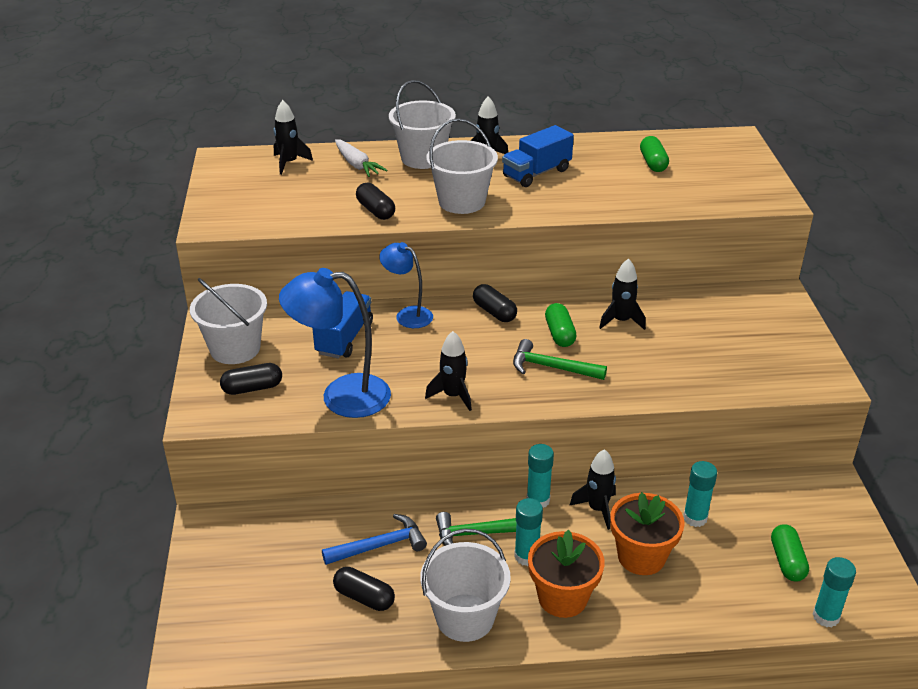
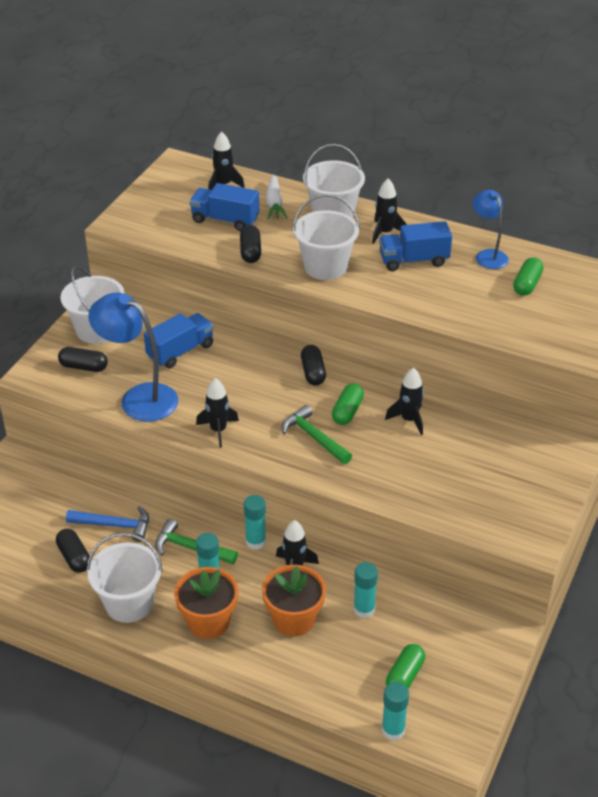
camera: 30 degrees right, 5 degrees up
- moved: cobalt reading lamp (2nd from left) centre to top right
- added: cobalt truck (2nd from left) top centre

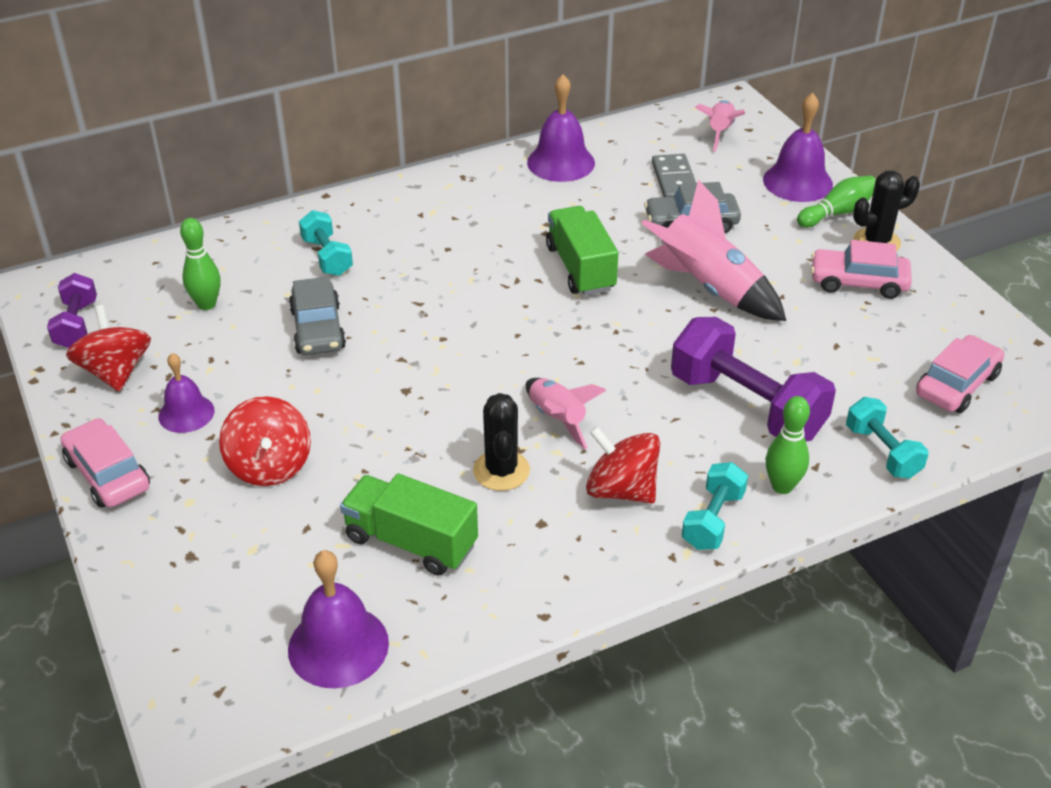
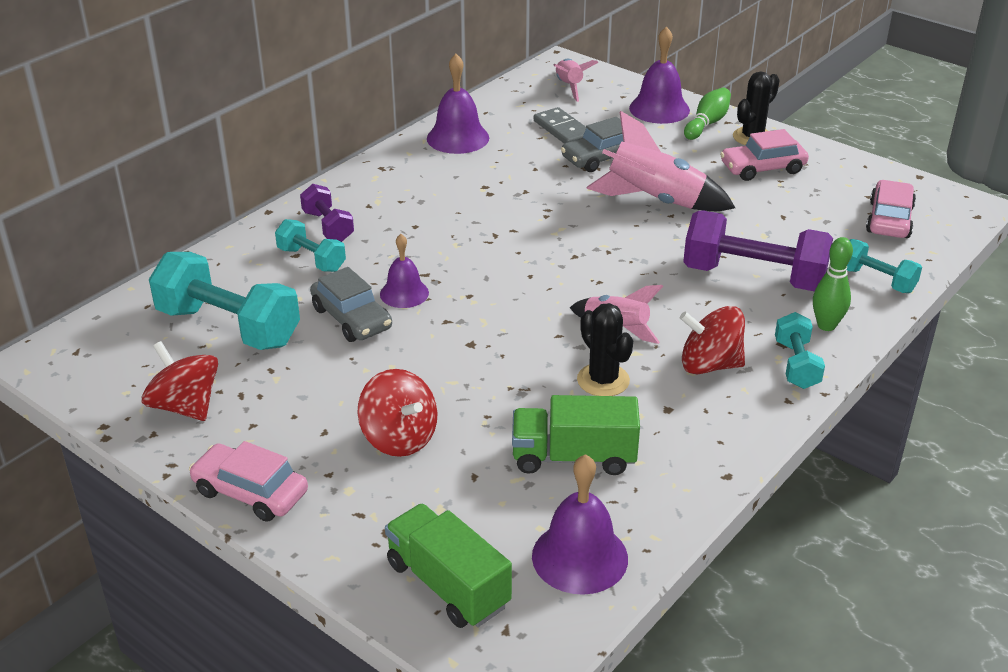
camera: 25 degrees left, 5 degrees down
- moved: violet dumbbell (1st from left) middle left to top left
- moved: violet bell (1st from left) middle left to centre
- replaced: emerald tenpin (1st from left) middle left to aqua dumbbell (1st from left) middle left
- moved: emerald truck (2nd from left in the first image) top centre to emerald truck (1st from left) bottom centre

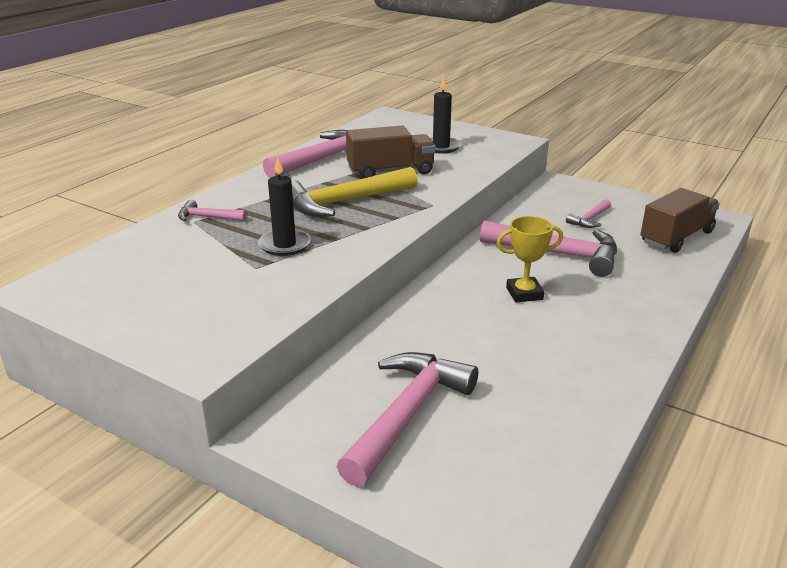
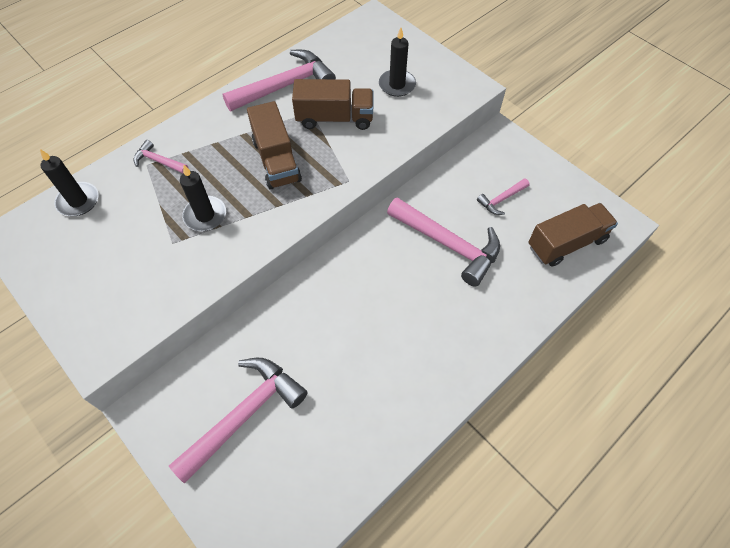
camera: 15 degrees right, 30 degrees up
- replaced: yellow carpenter's hammer centre to russet truck (1st from left) top centre
- removed: yellow award cup middle right
- added: black pillar candle (1st from left) top left

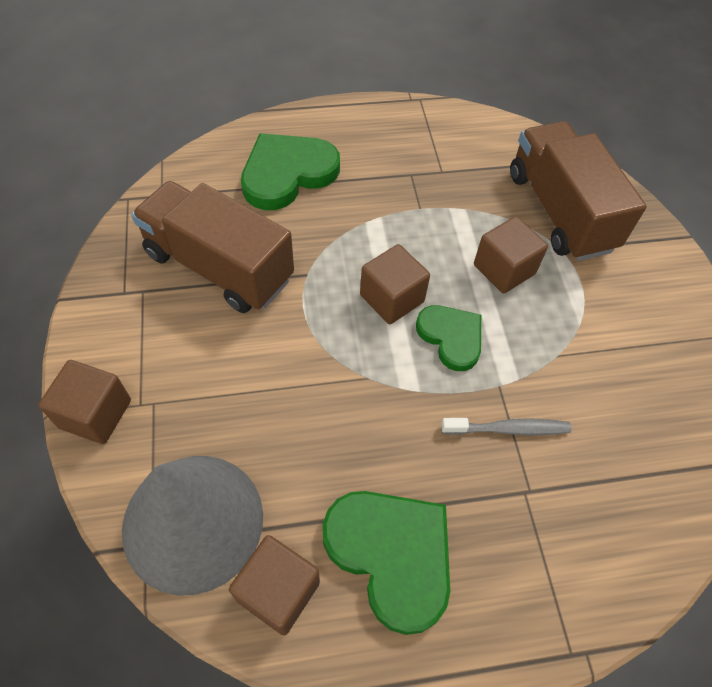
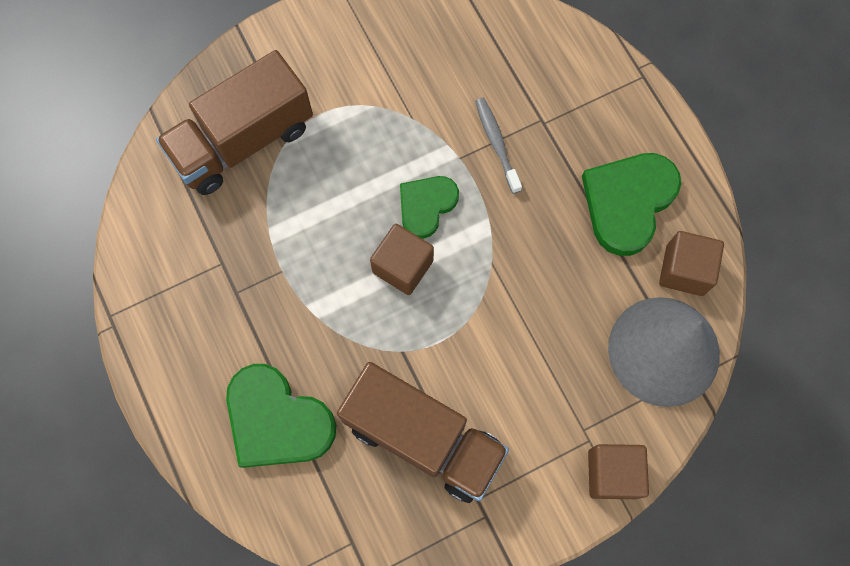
camera: 105 degrees left, 15 degrees up
- turned: russet truck (1st from left in the first image) middle left = bottom centre 75 degrees counterclockwise
- removed: russet block (4th from left) middle right

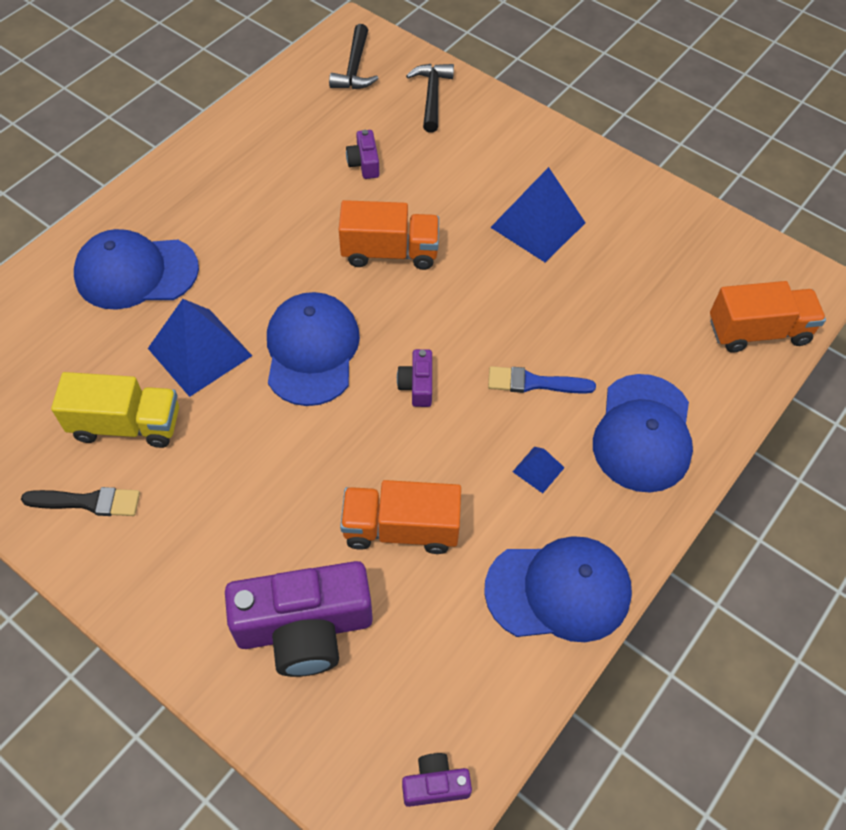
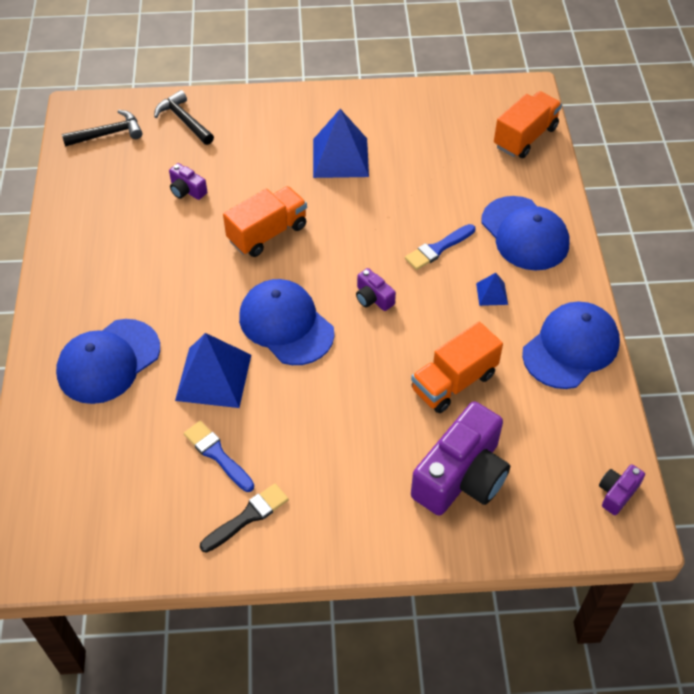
camera: 40 degrees left, 5 degrees down
- replaced: yellow truck middle left to cobalt paint brush (1st from left) middle left
- turned: black carpenter's hammer (1st from left) top centre = top left 75 degrees counterclockwise

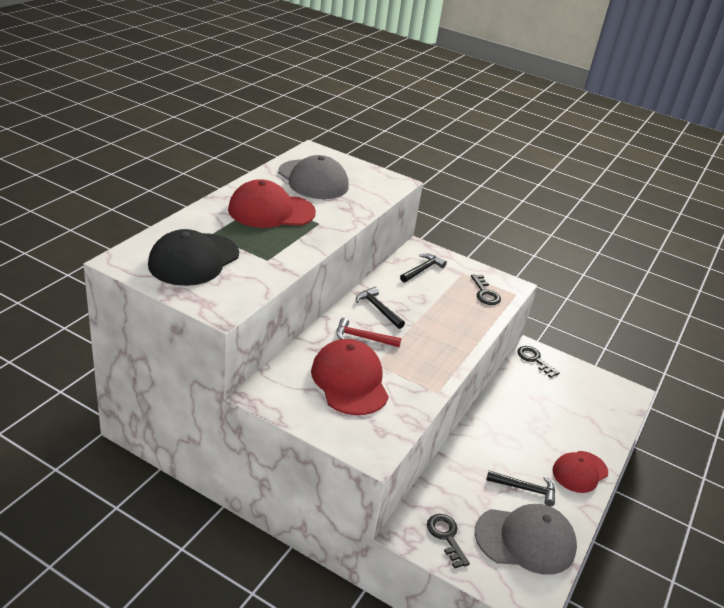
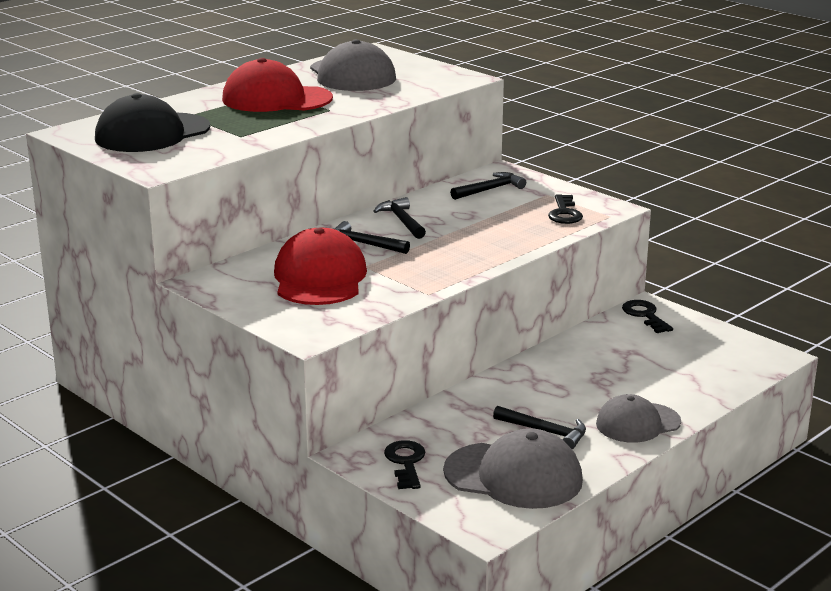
camera: 20 degrees right, 10 degrees down
- recoloured: red carpenter's hammer centre to black carpenter's hammer (1st from left) centre
- recoloured: red peaked cap (3rd from left) bottom right to ash-grey peaked cap (3rd from left) bottom right

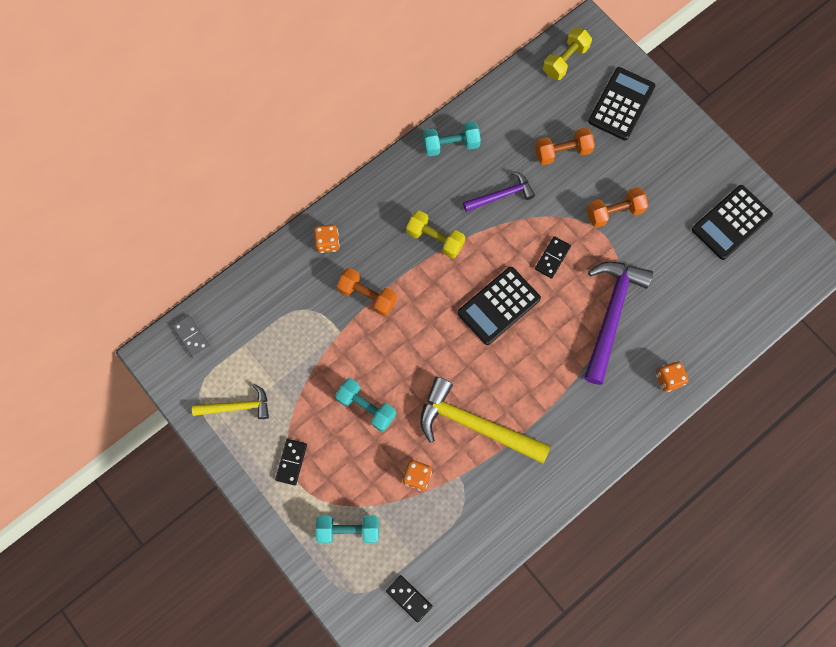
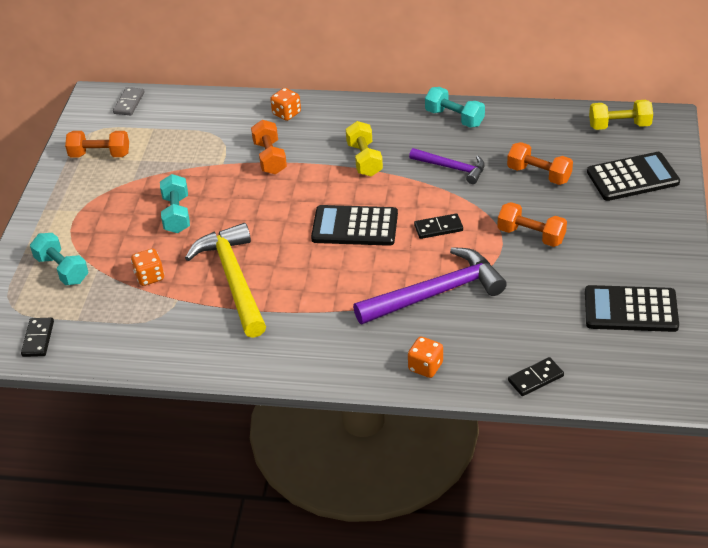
camera: 50 degrees right, 30 degrees down
- replaced: yellow carpenter's hammer (1st from left) middle left to bright orange dumbbell (1st from left) top left
- moved: black domino tile (1st from left in the first image) bottom centre to black domino tile (3rd from left) bottom right

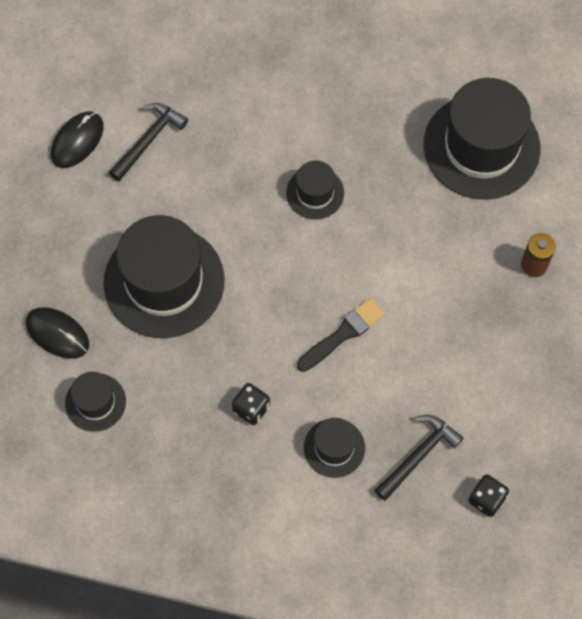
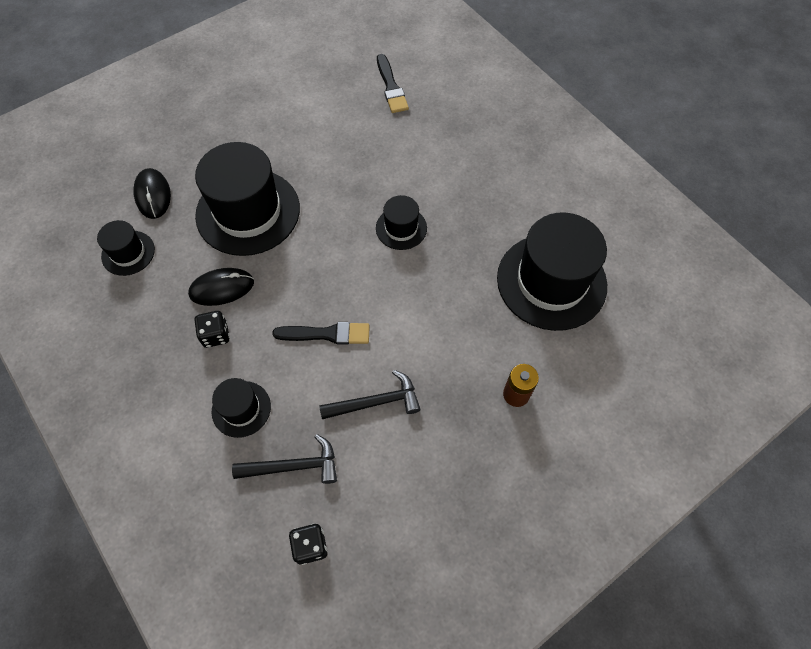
camera: 40 degrees right, 5 degrees down
- moved: black PC mouse (2nd from left) top left to middle left
- moved: black carpenter's hammer (1st from left in the first image) top left to black carpenter's hammer (2nd from left) centre
- added: black paint brush (2nd from left) top centre

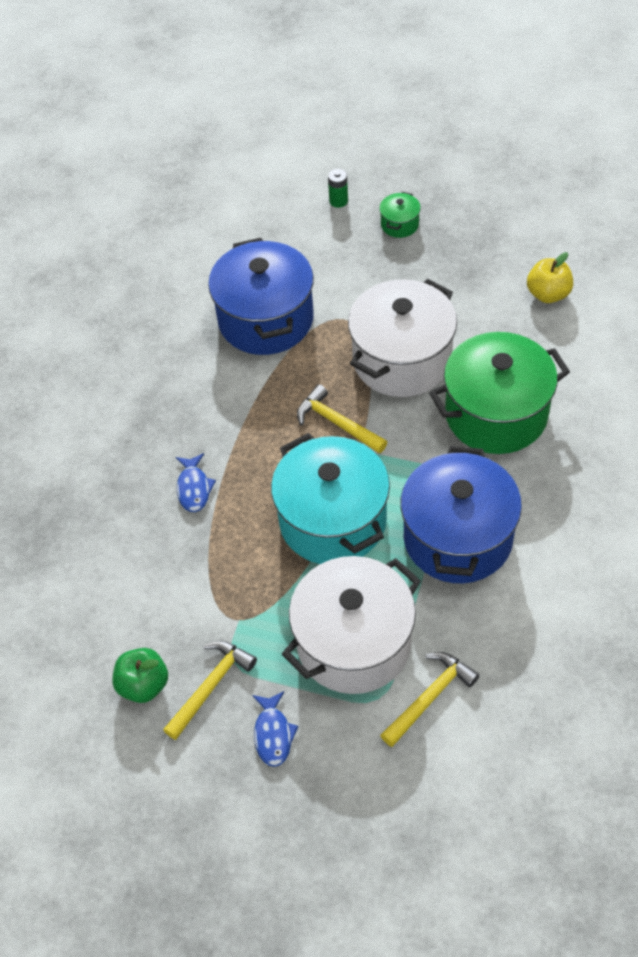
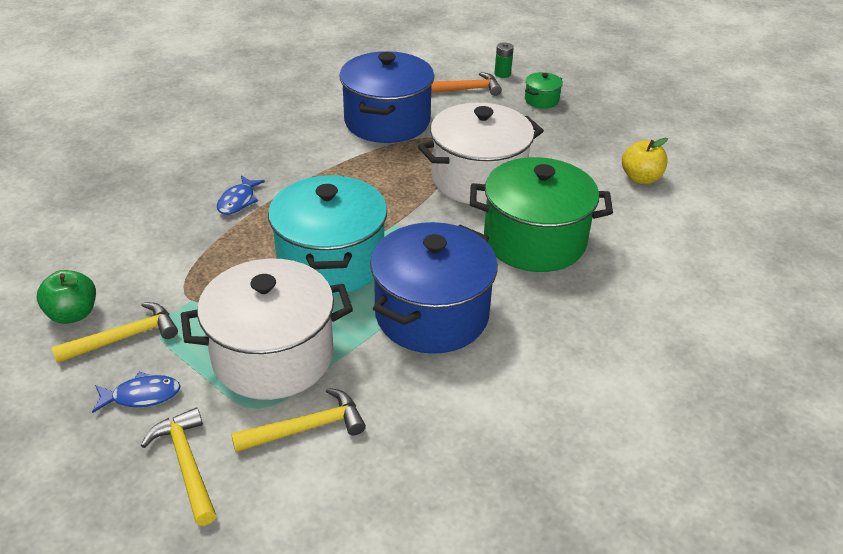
camera: 20 degrees right, 15 degrees down
- turned: cobalt fish (2nd from left in the first image) bottom centre = bottom left 120 degrees counterclockwise
- moved: yellow carpenter's hammer (2nd from left) centre to bottom left
- added: bright orange carpenter's hammer top centre

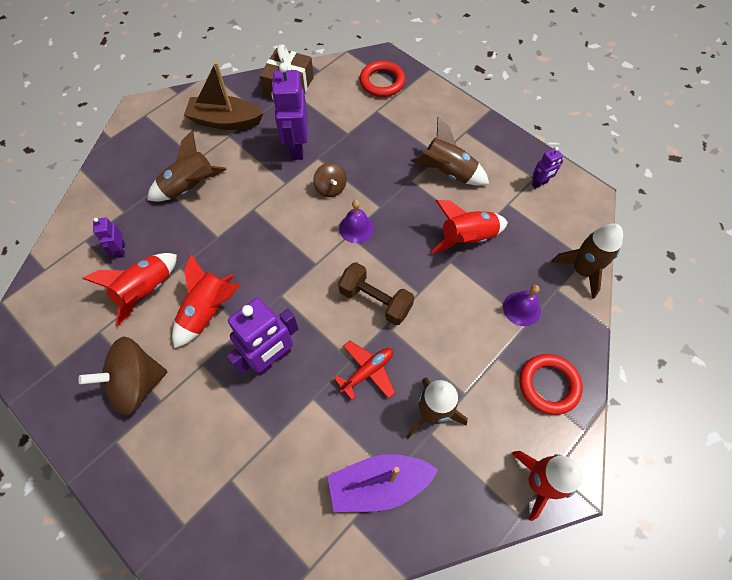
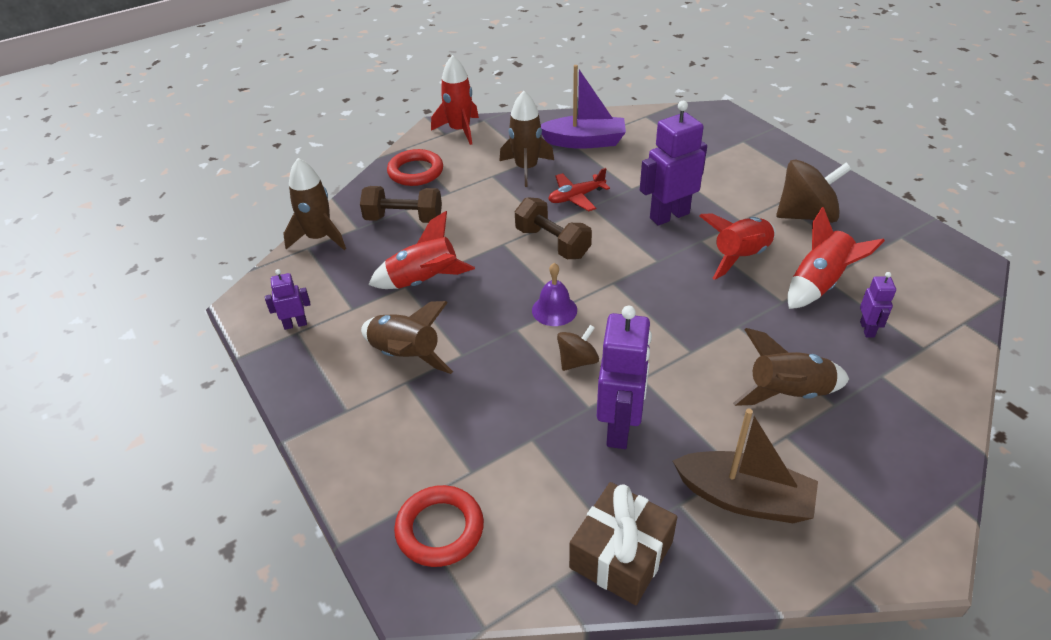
camera: 165 degrees left, 20 degrees down
- turned: russet spinning top (2nd from left in the first image) top centre = centre 60 degrees clockwise
- replaced: violet bell (2nd from left) middle right to russet dumbbell (1st from left) top centre

